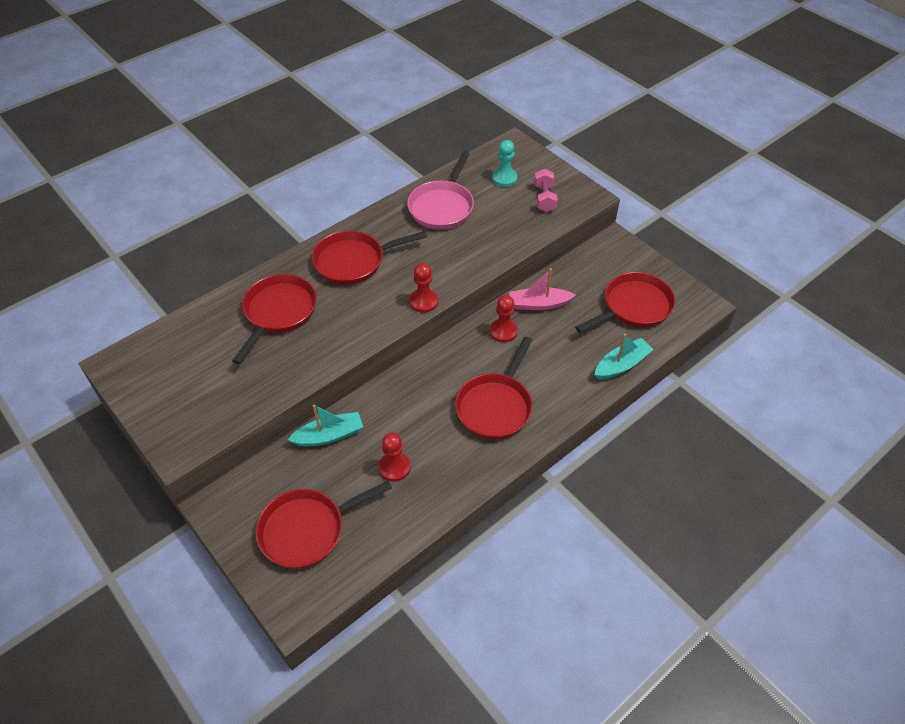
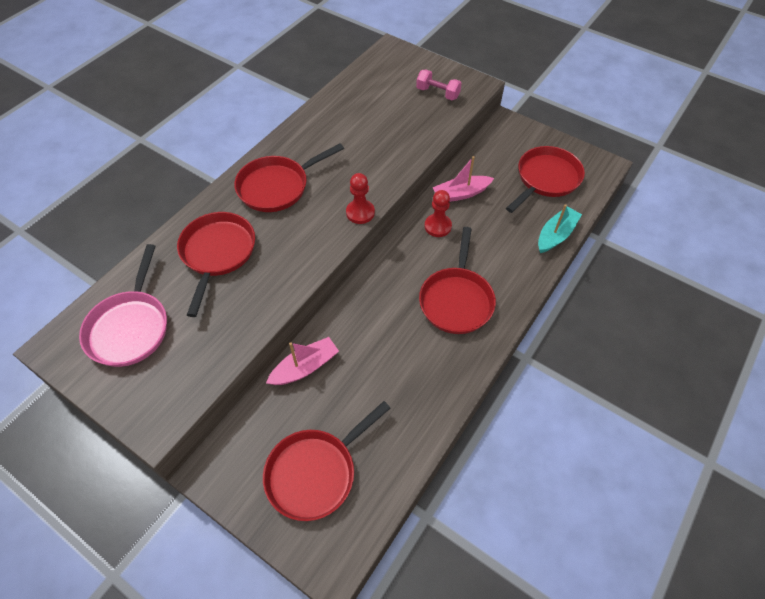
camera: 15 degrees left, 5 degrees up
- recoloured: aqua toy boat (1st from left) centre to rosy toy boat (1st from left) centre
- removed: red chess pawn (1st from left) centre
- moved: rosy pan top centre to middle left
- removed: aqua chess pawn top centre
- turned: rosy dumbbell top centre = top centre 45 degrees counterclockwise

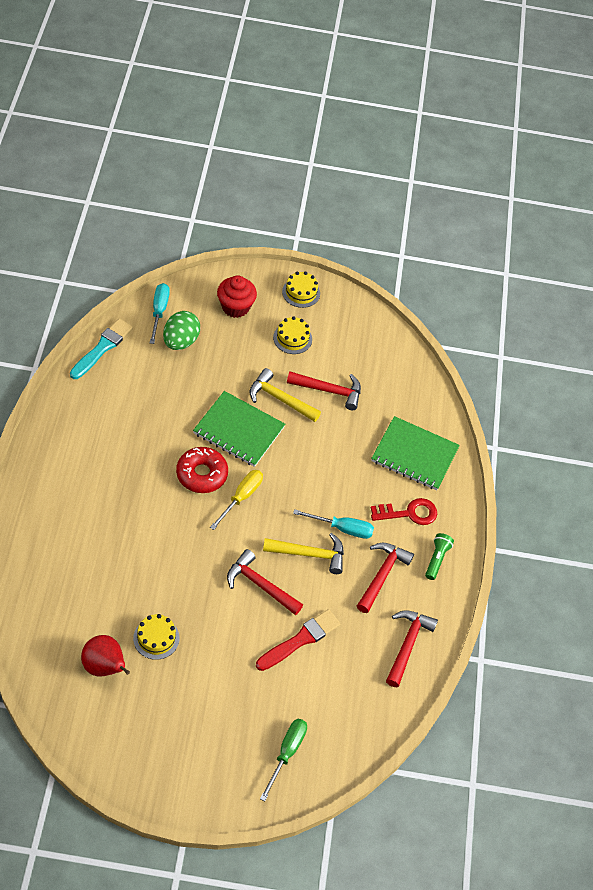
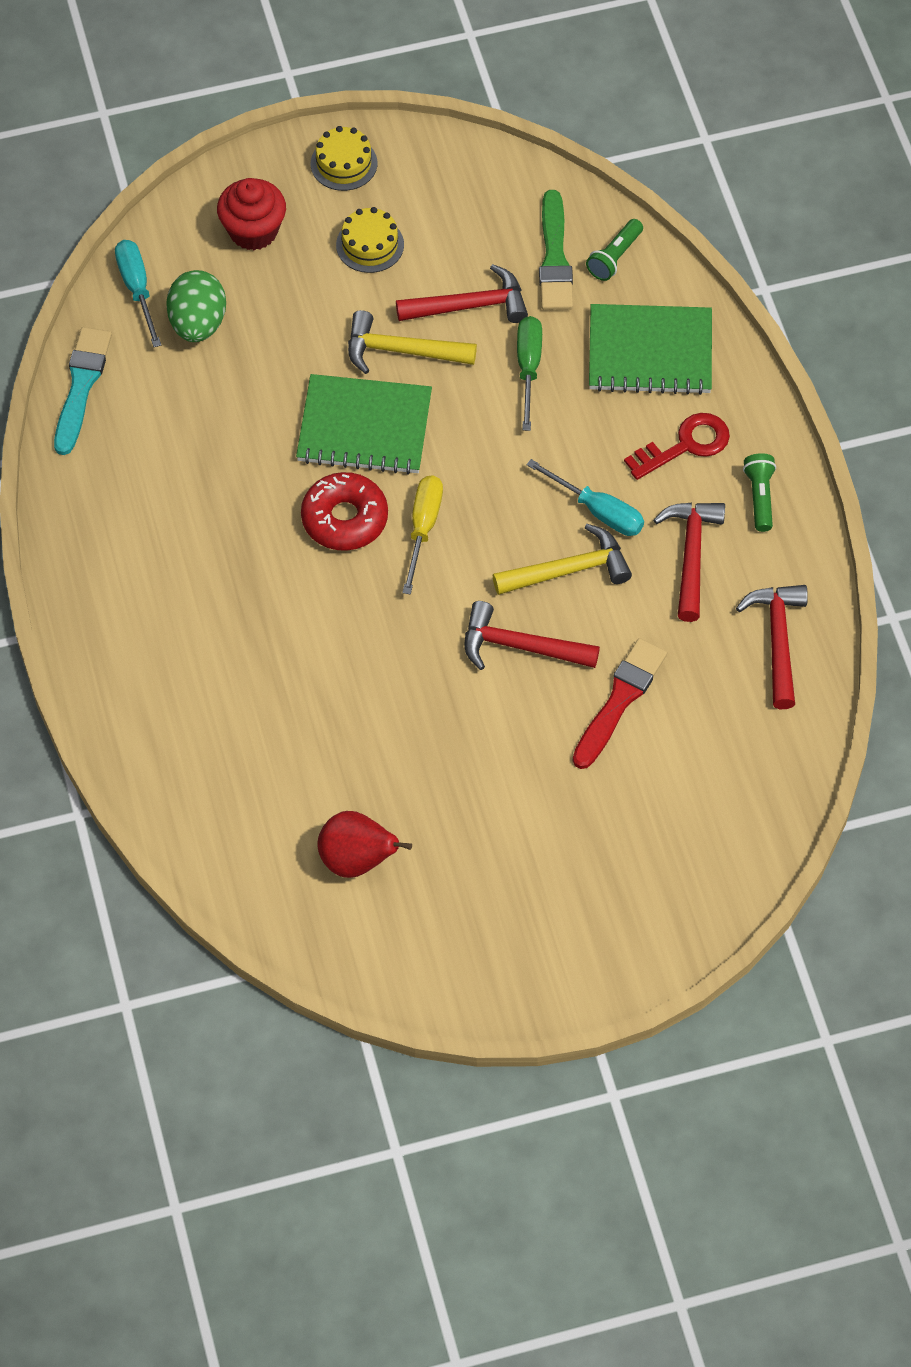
camera: 15 degrees left, 5 degrees up
- removed: yellow cake (1st from left) bottom left
- moved: emerald hand screwdriver bottom centre to top centre
- turned: aqua hand screwdriver (2nd from left) centre = centre 45 degrees clockwise
- added: emerald paint brush top centre
- added: emerald flashlight (1st from left) top right

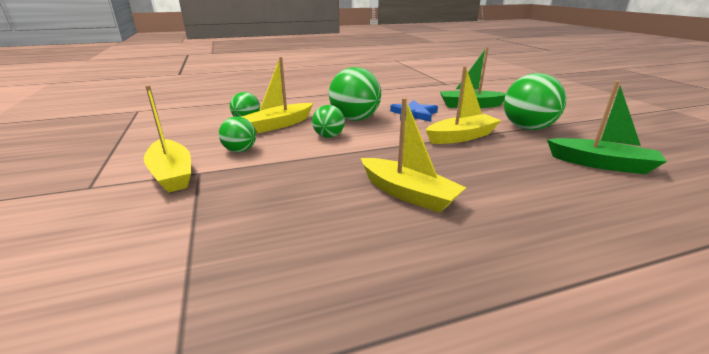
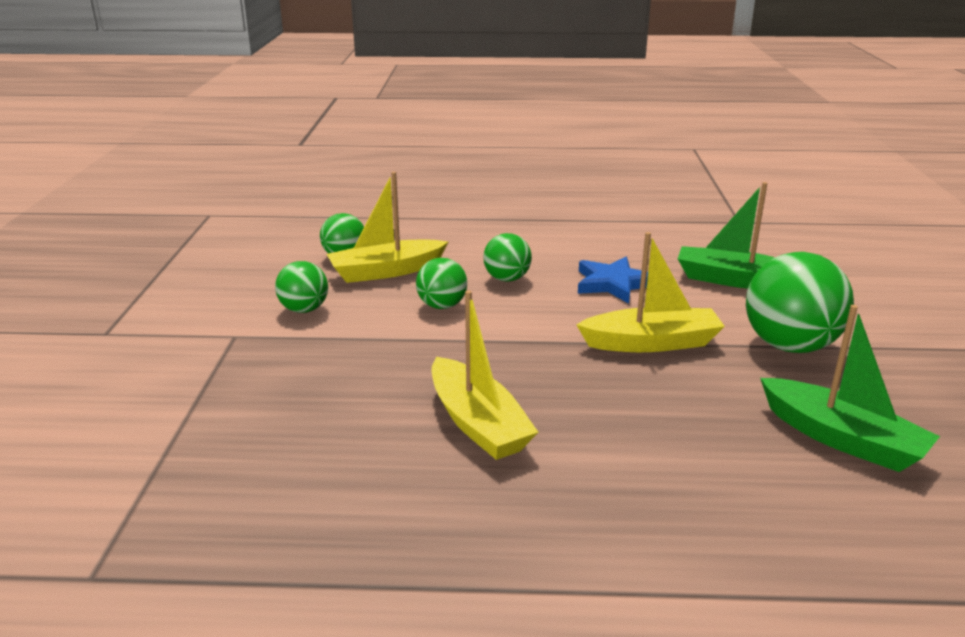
camera: 20 degrees right, 0 degrees up
- removed: yellow toy boat (1st from left) middle left
- resized: emerald ball (4th from left) top centre = centre x0.56

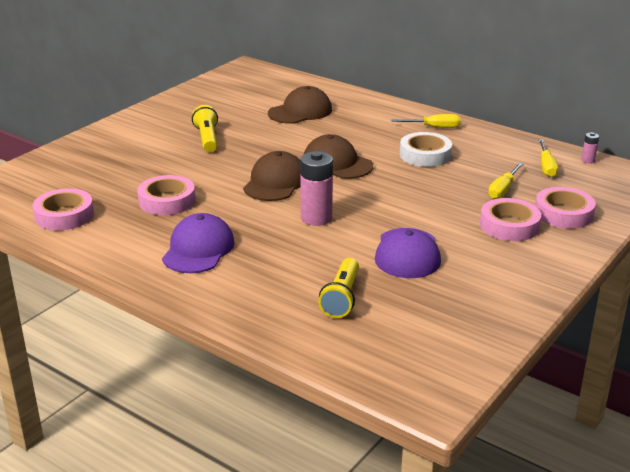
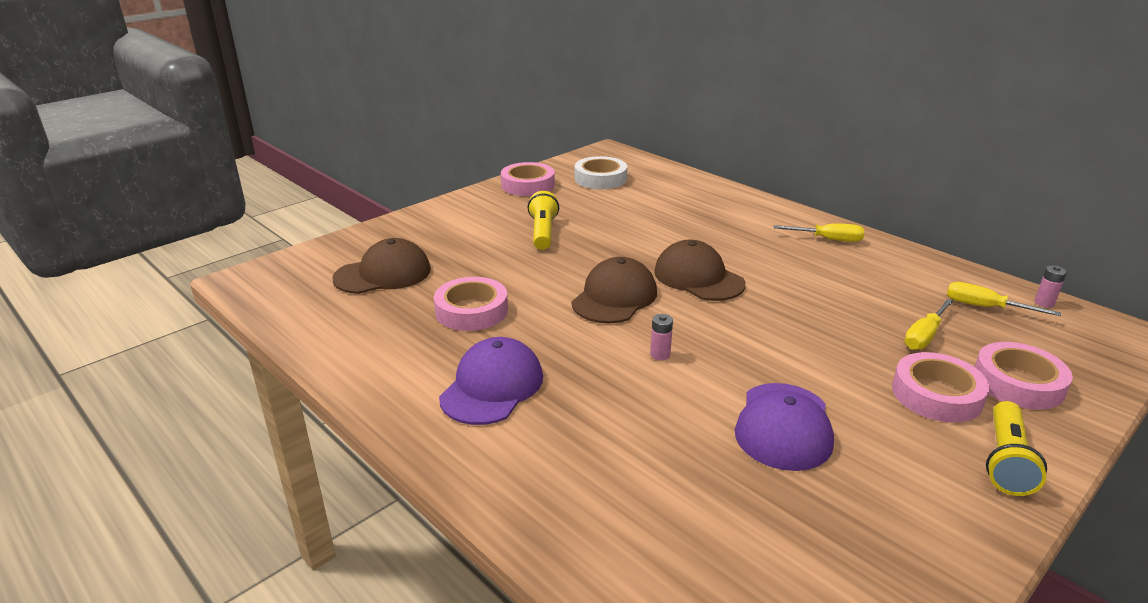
camera: 10 degrees right, 0 degrees up
- moved: rosy sticky tape (1st from left in the first image) middle left to rosy sticky tape (2nd from left) top centre
- moved: russet peaked cap (2nd from left in the first image) top centre to russet peaked cap (1st from left) middle left
- resized: rosy battery (1st from left) centre = centre x0.47
- moved: yellow flashlight (2nd from left) centre to bottom right
- moved: pure white sticky tape top right to top centre
- turned: yellow hand screwdriver (3rd from left) middle right = middle right 105 degrees clockwise

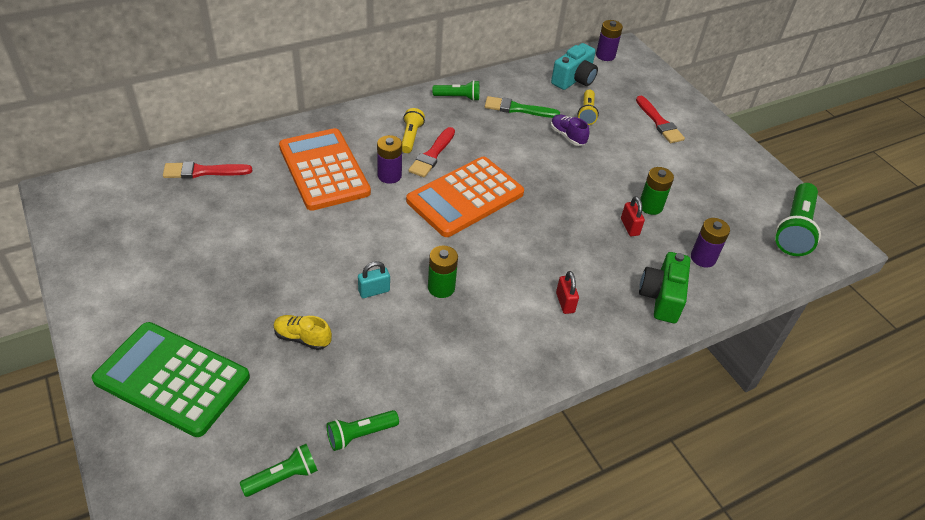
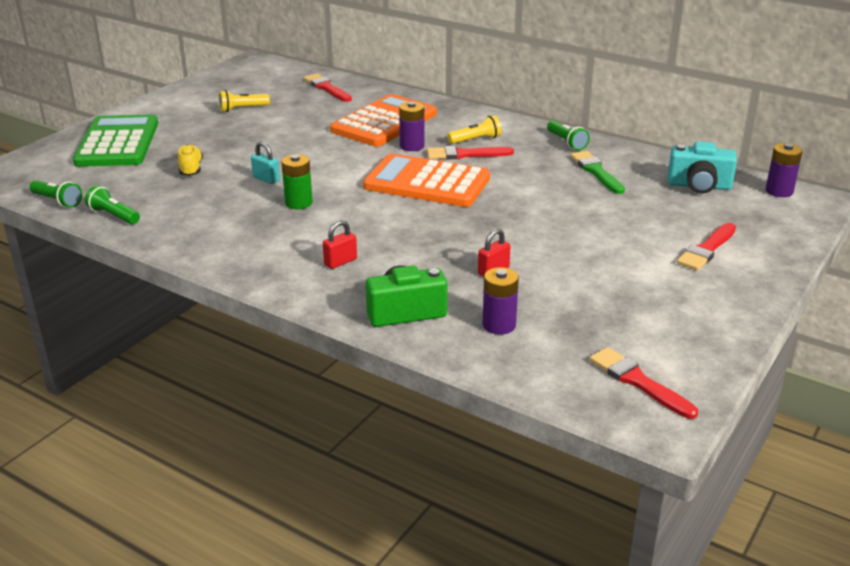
camera: 65 degrees right, 15 degrees down
- removed: violet lace-up shoe top centre
- moved: yellow flashlight (2nd from left in the first image) top centre to yellow flashlight (1st from left) top left
- removed: emerald battery (2nd from left) middle right
- replaced: emerald flashlight (4th from left) middle right to red paint brush (3rd from left) bottom right

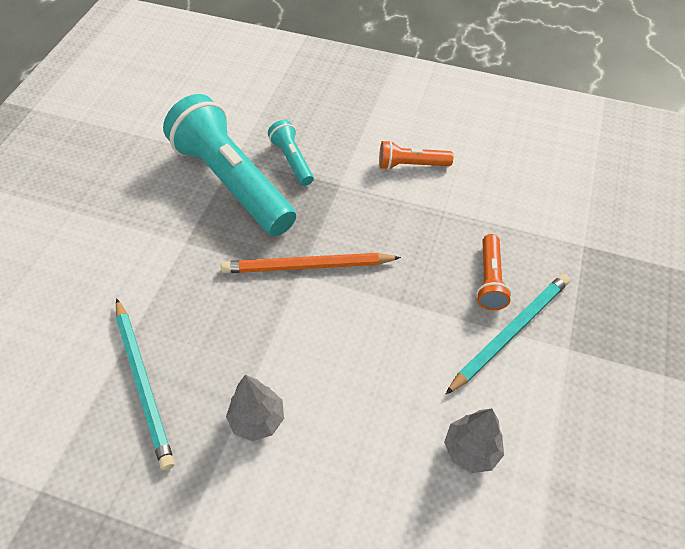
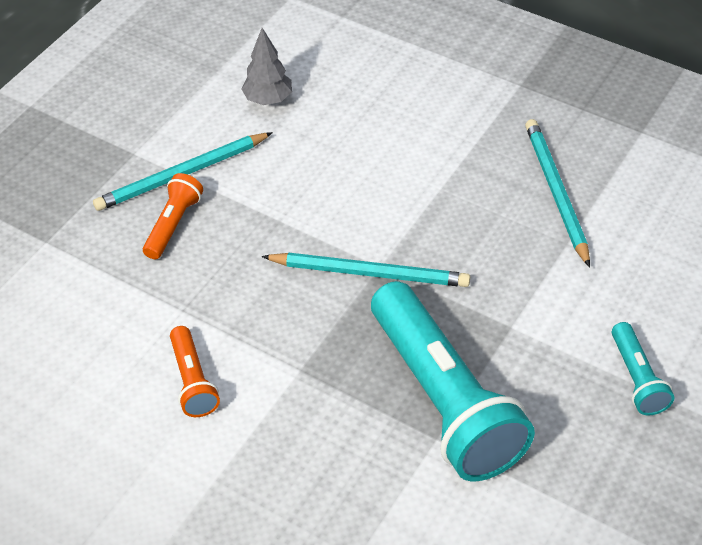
camera: 165 degrees left, 5 degrees down
- recoloured: bright orange lead pencil centre to aqua lead pencil (2nd from left) centre
- removed: ash-grey tree (1st from left) bottom centre
- moved: aqua flashlight (2nd from left) top centre to bottom right
- turned: bright orange flashlight (1st from left in the first image) top centre = bottom left 60 degrees clockwise

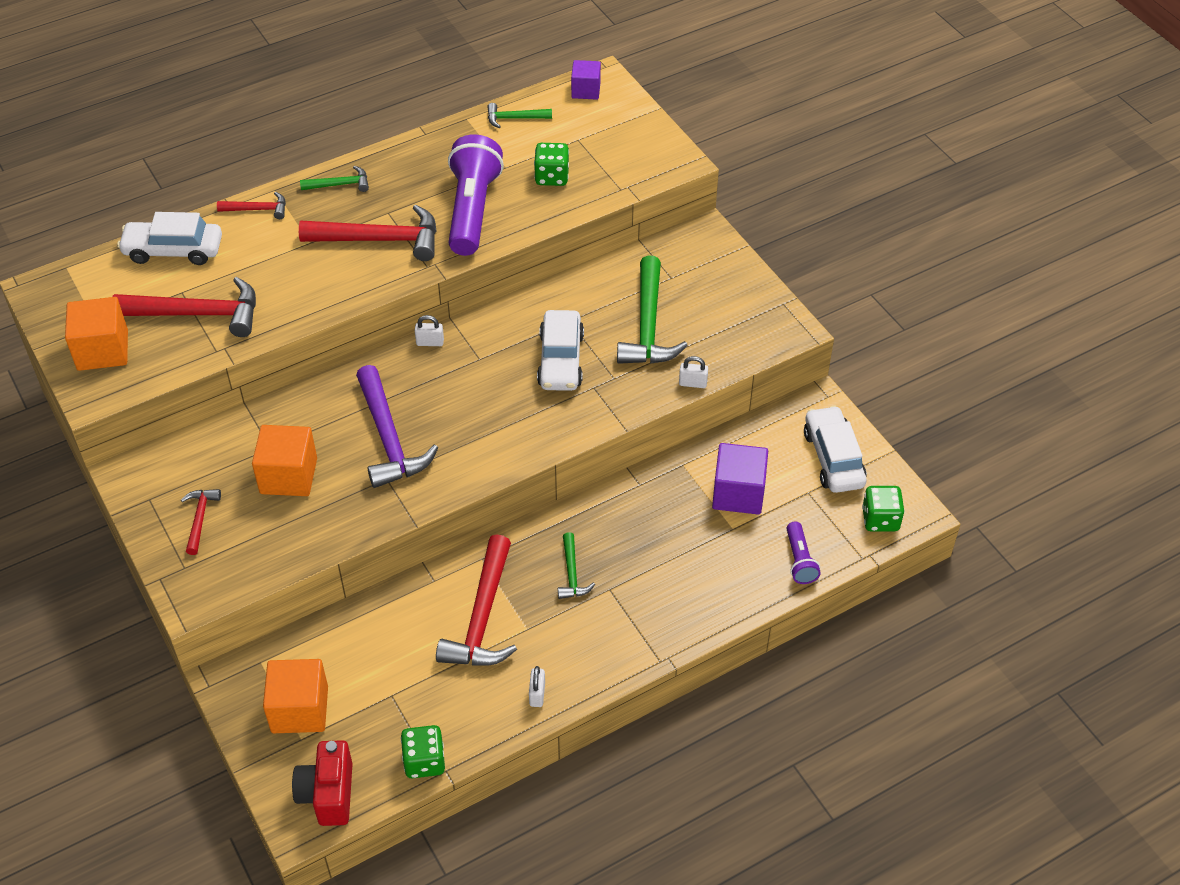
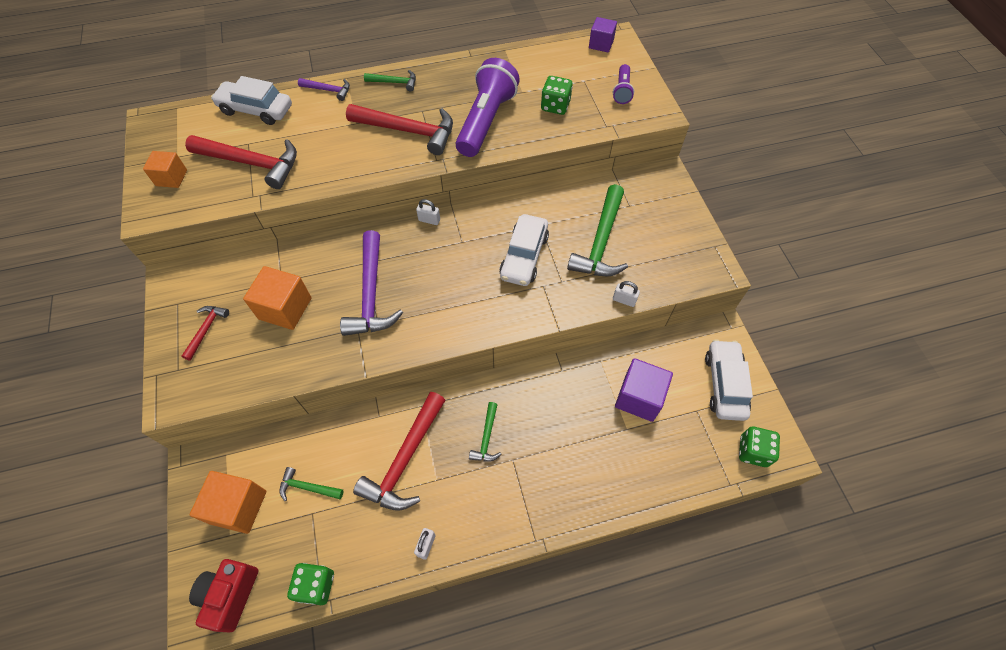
camera: 15 degrees right, 10 degrees up
- resized: bright orange block (1st from left) middle left = top left x0.63
- recoloured: red carpenter's hammer (3rd from left) top left to violet carpenter's hammer (1st from left) top left
- moved: emerald carpenter's hammer (2nd from left in the first image) top centre to emerald carpenter's hammer (1st from left) bottom left
- moved: violet flashlight (2nd from left) middle right to top centre

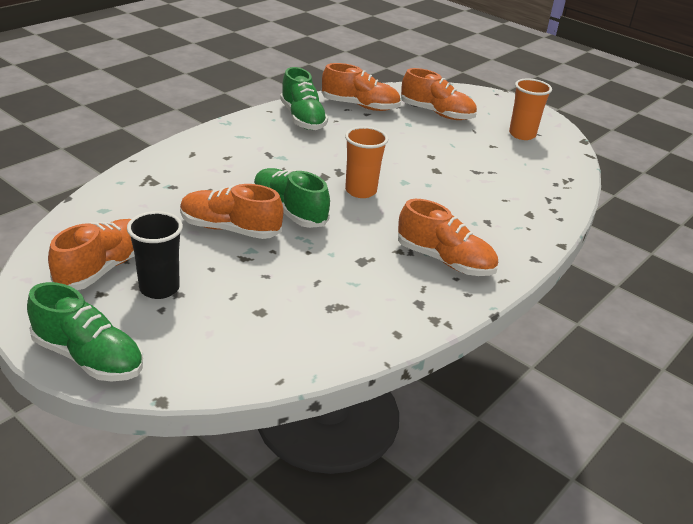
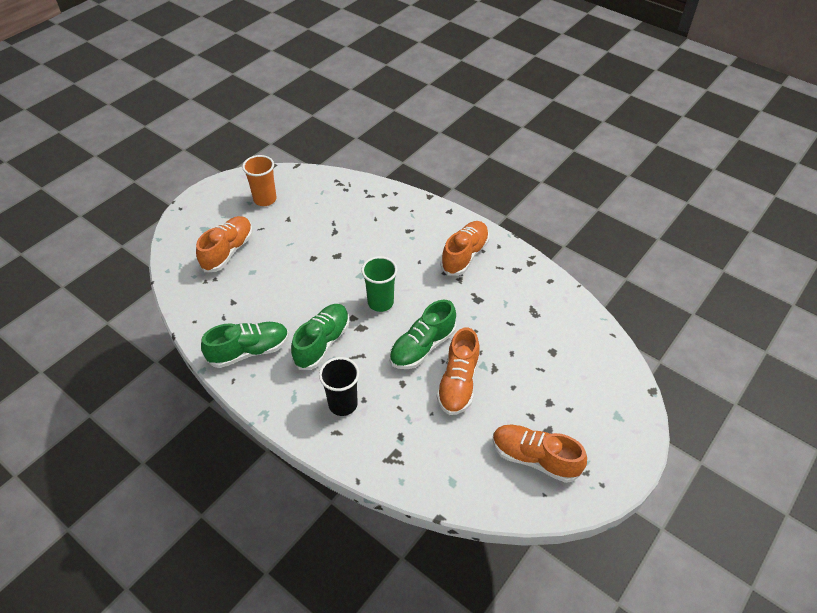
camera: 90 degrees left, 15 degrees up
- moved: emerald lace-up shoe (1st from left in the first image) middle left to emerald lace-up shoe (2nd from left) centre
- moved: black cup middle left to centre
- removed: bright orange lace-up shoe (3rd from left) top centre
- recoloured: bright orange cup (1st from left) top centre to emerald cup centre

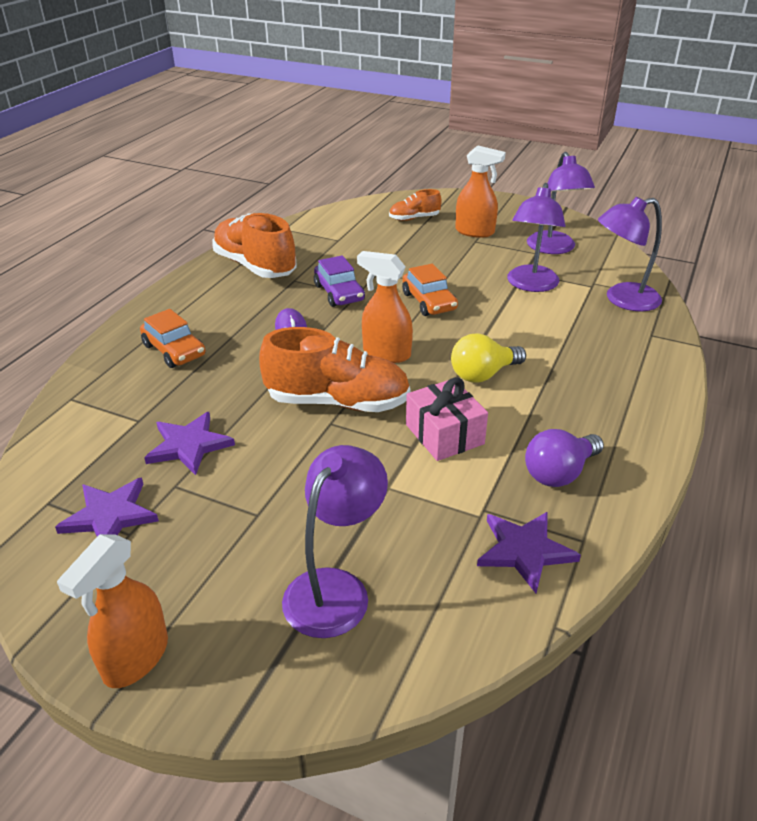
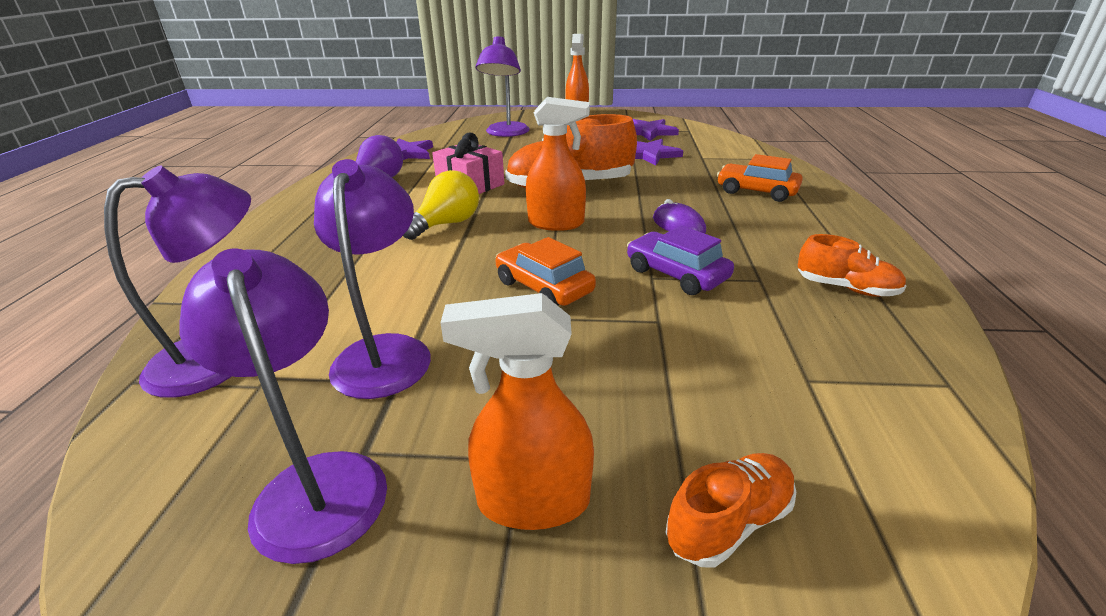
camera: 160 degrees right, 5 degrees down
- resized: bright orange lace-up shoe (1st from left in the first image) top centre = middle right x0.52

